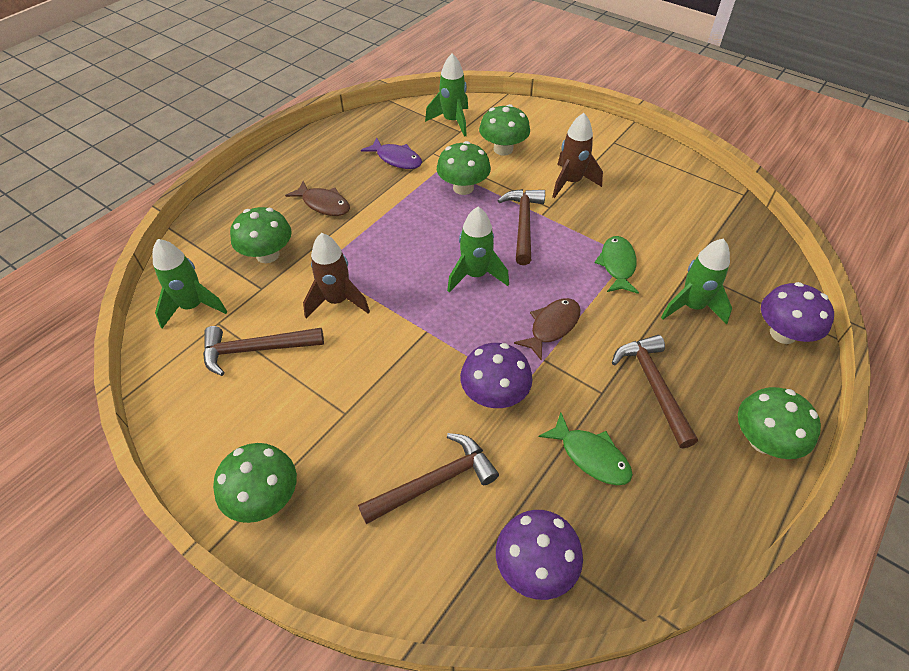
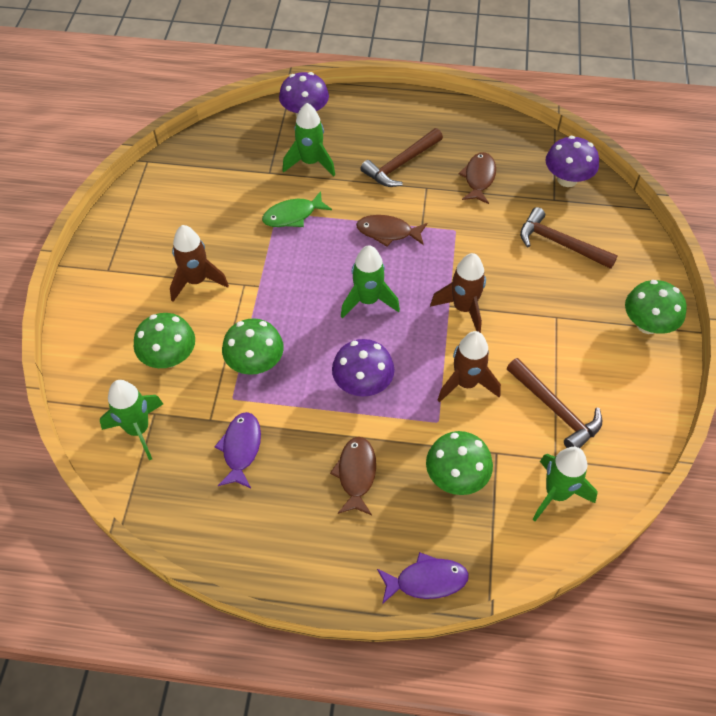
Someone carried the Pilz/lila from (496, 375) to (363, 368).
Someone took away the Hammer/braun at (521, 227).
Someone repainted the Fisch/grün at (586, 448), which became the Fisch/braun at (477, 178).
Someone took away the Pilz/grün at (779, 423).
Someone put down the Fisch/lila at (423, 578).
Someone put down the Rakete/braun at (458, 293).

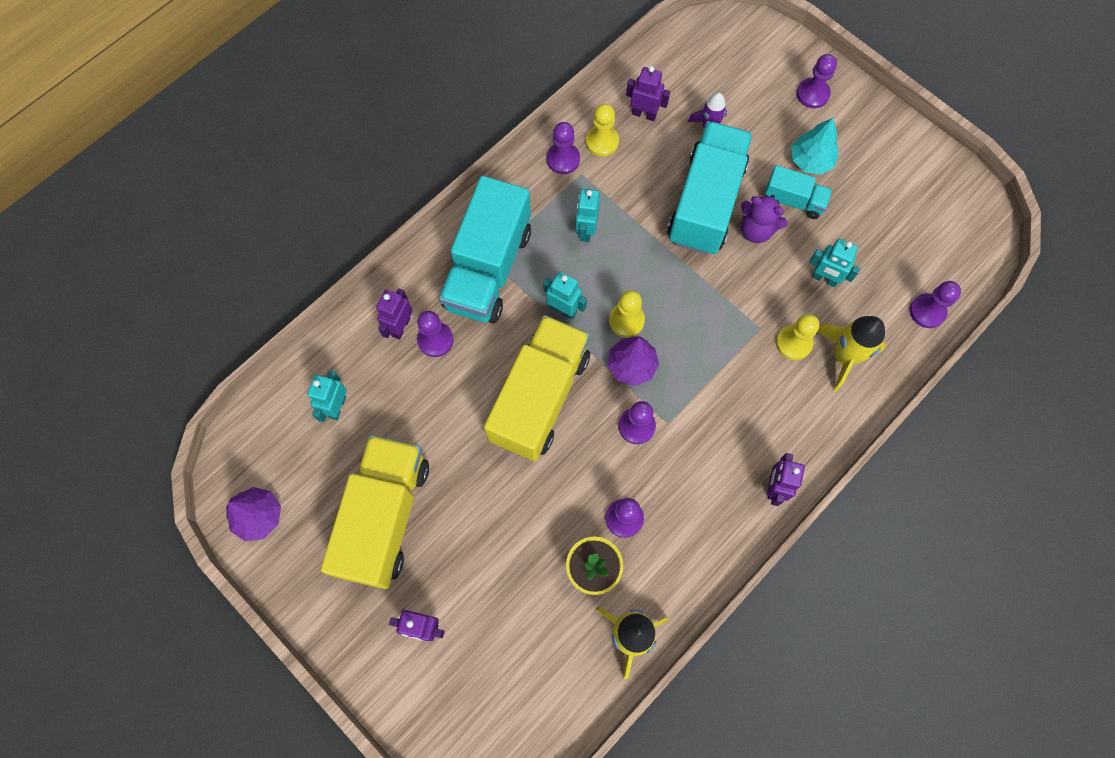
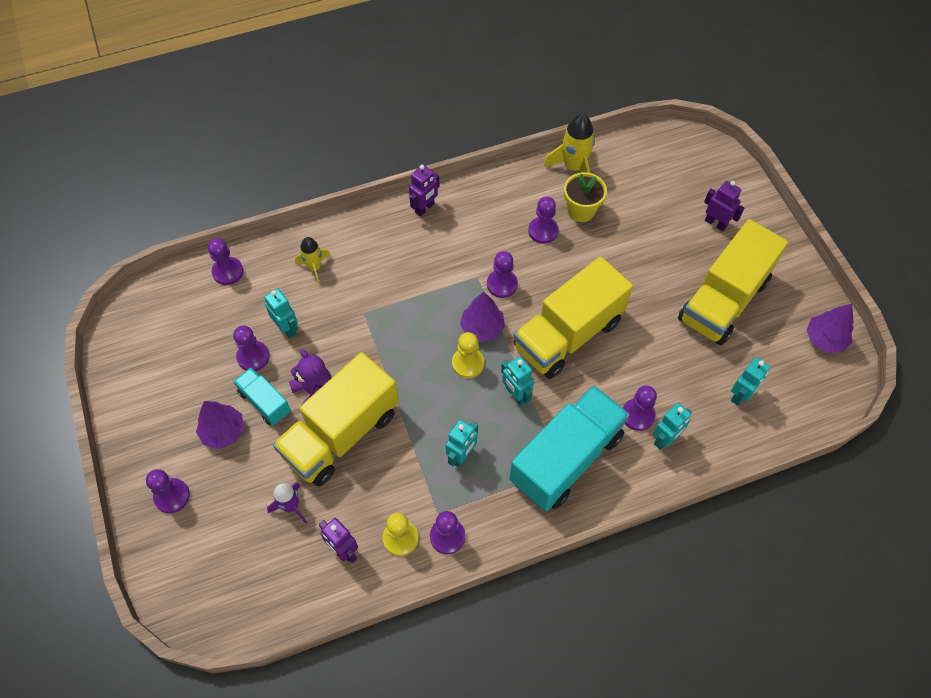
Someone repainted the Roboter/lila at (394, 314), which became the Roboter/türkis at (672, 426).
Someone repainted the Lastwagen/türkis at (710, 188), which became the Lastwagen/gelb at (336, 419).
Someone took away the Bauer/gelb at (797, 337).
Someone repainted the Baum/türkis at (815, 146), which became the Baum/lila at (220, 425).
Someone scaled the Rakete/gelb at (851, 354) by 0.63.
Someone put down the Bauer/lila at (251, 348).

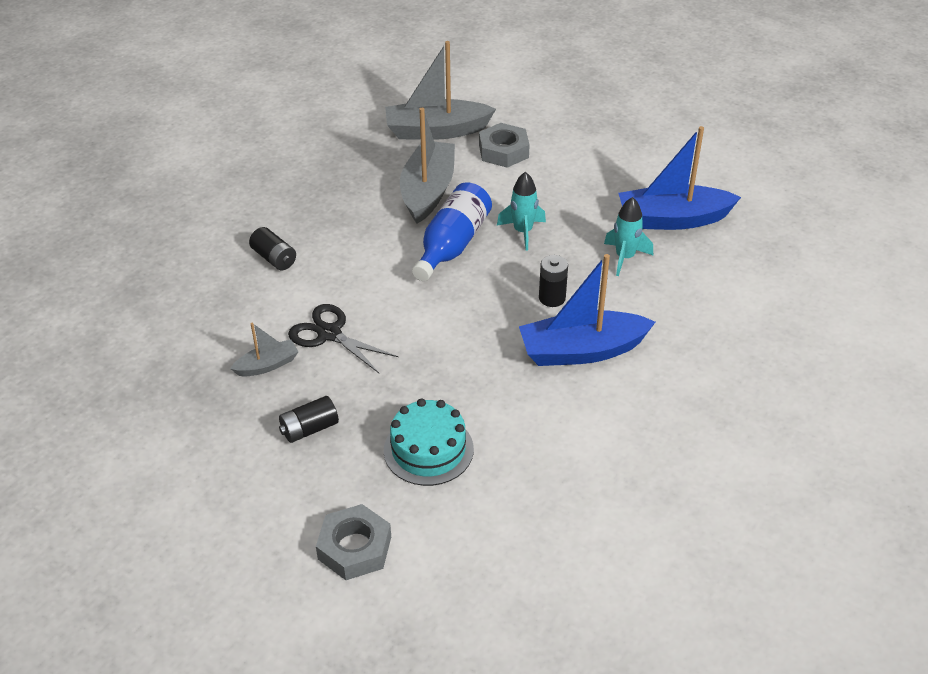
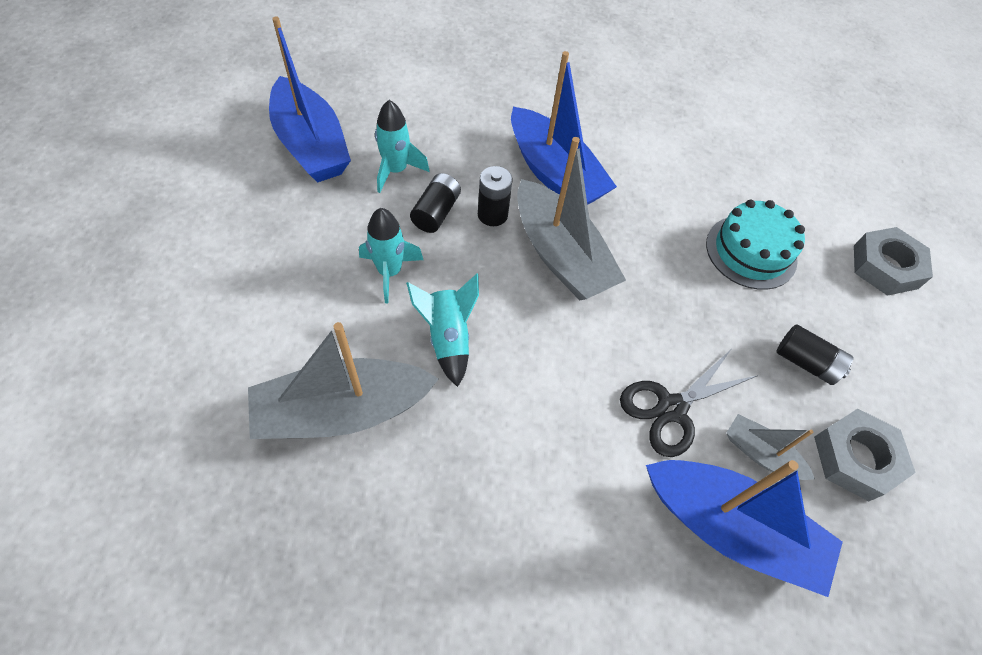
Someone carried the Batterie/schwarz from (272, 248) to (435, 203).
Someone rotated the Schere/schwarz at (343, 338) by 45 degrees clockwise.
Someone carried the Boot/grau from (440, 90) to (571, 219).
Someone swapped the Flasche/blau at (452, 231) for the Rakete/türkis at (442, 330).
Someone carried the Sechskantmutter/grau from (504, 145) to (865, 455).
Someone put down the Boot/blau at (744, 528).

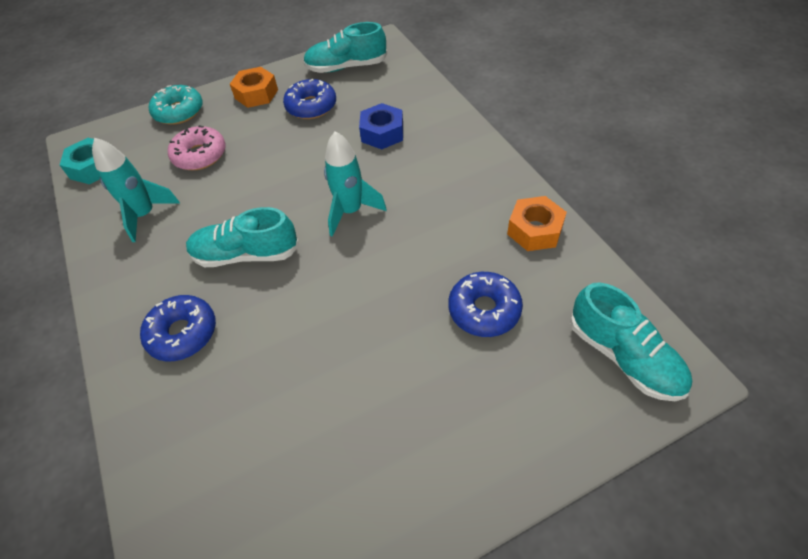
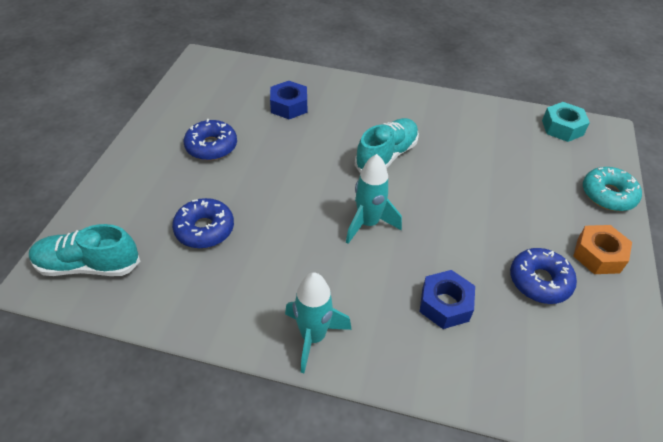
Someone carried the Rakete/türkis from (136, 190) to (318, 322).
Someone carried the Donut/blau from (178, 328) to (210, 139).
Someone took away the Donut/rosa at (197, 147).
Someone took away the Schuh/türkis at (345, 47).
Someone took away the Sechskantmutter/orange at (537, 223).
Someone put down the Sechskantmutter/blau at (288, 100).

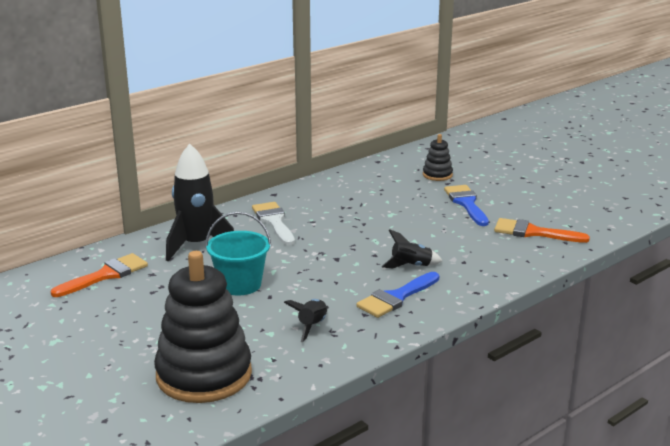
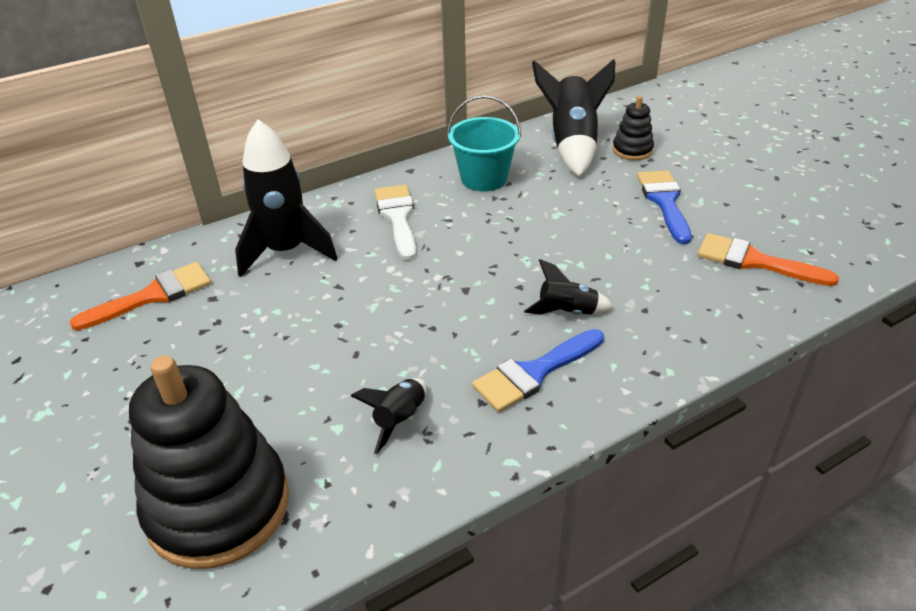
Someone carried the Eimer/türkis from (238, 254) to (484, 143).
Someone put down the Rakete/schwarz at (573, 118).

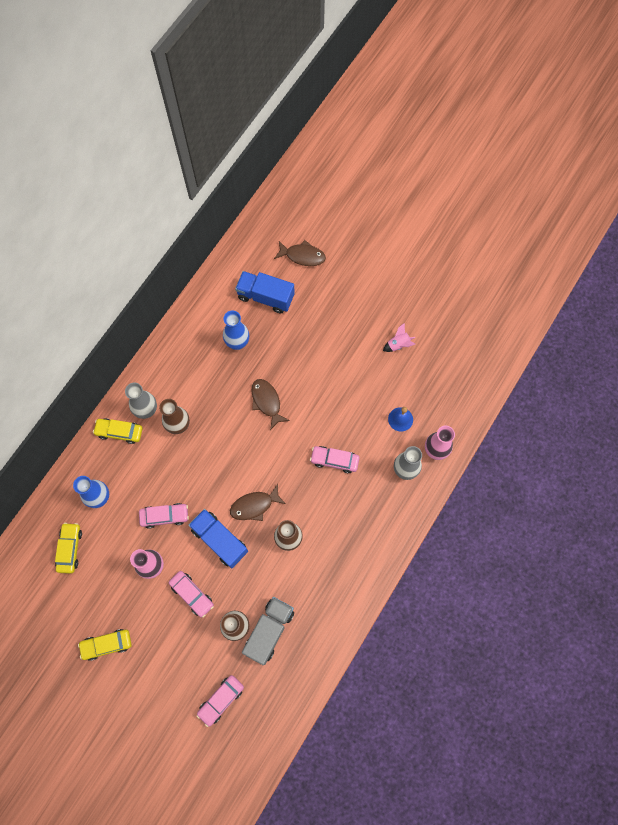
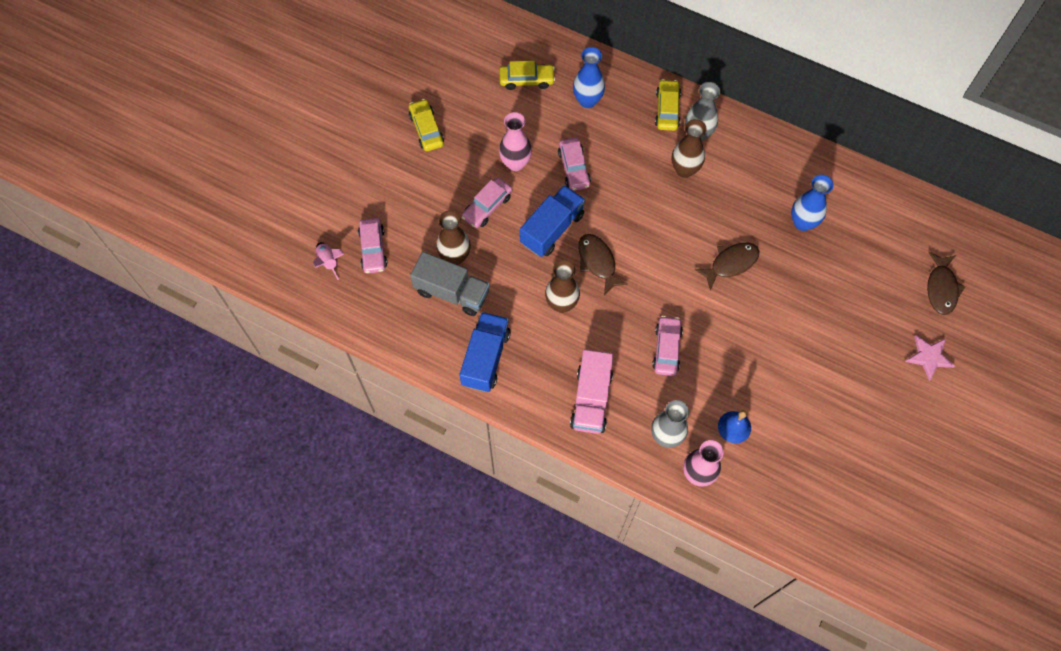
Someone rotated the Auto/rosa at (220, 701) by 135 degrees counterclockwise.
Someone carried the Lastwagen/blau from (265, 292) to (485, 352).
Someone carried the Rakete/rosa from (399, 337) to (328, 261).
Someone put down the Lastwagen/rosa at (592, 392).
Someone put down the Stern/rosa at (930, 358).

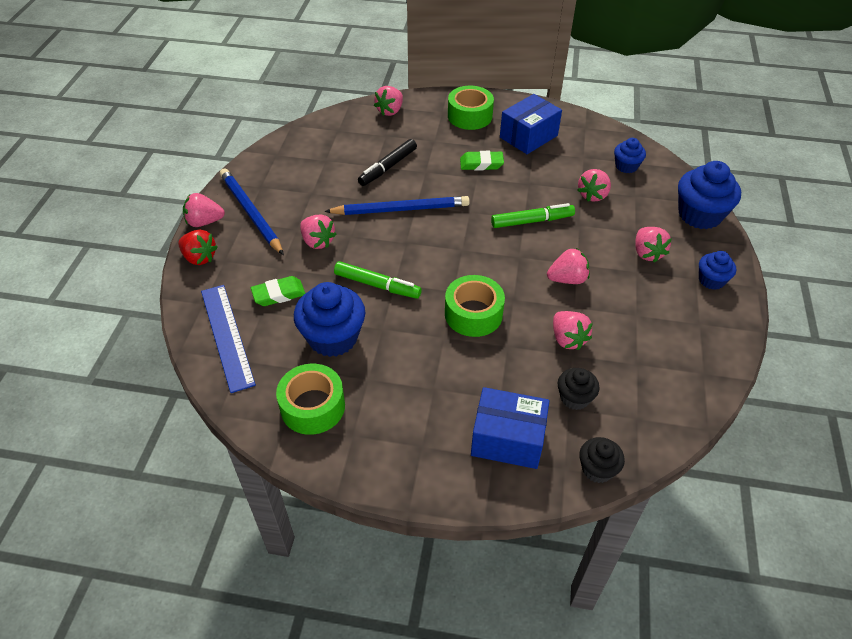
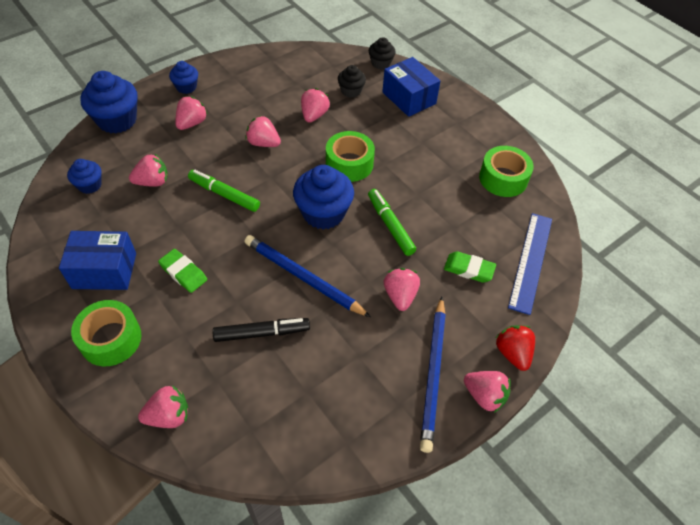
Someone carried the Muffin/blau from (329, 319) to (323, 197).

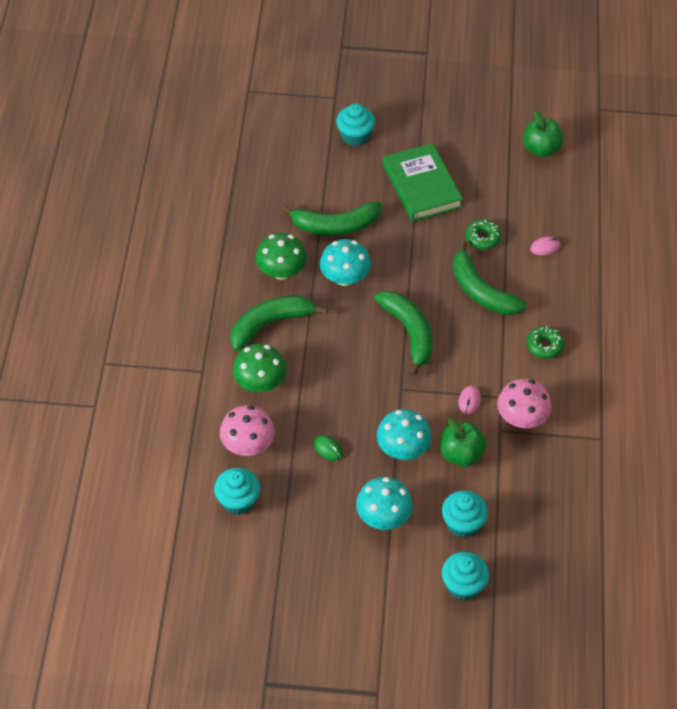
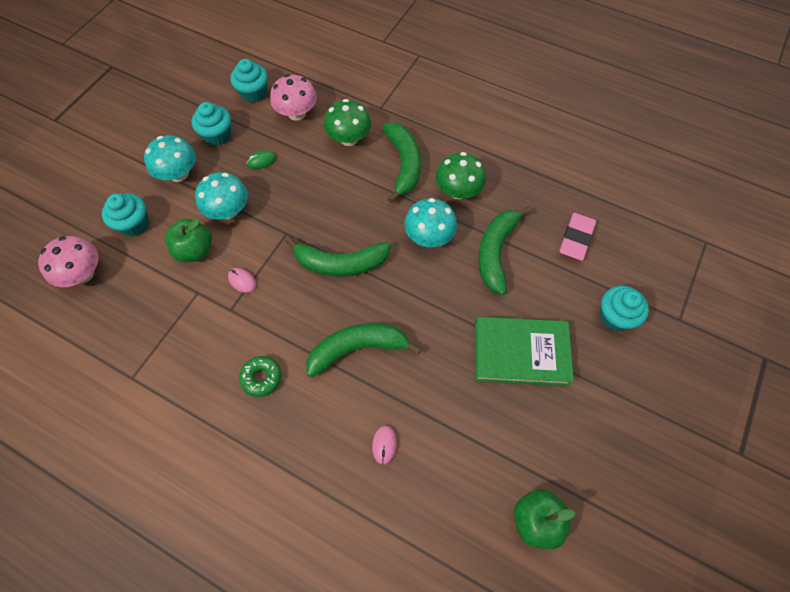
Someone carried the Muffin/türkis from (465, 576) to (211, 124).
Someone took away the Donut/grün at (483, 235).
Someone carried the Pilz/rosa from (524, 403) to (68, 261).
Someone put down the Radiergummi/rosa at (577, 236).

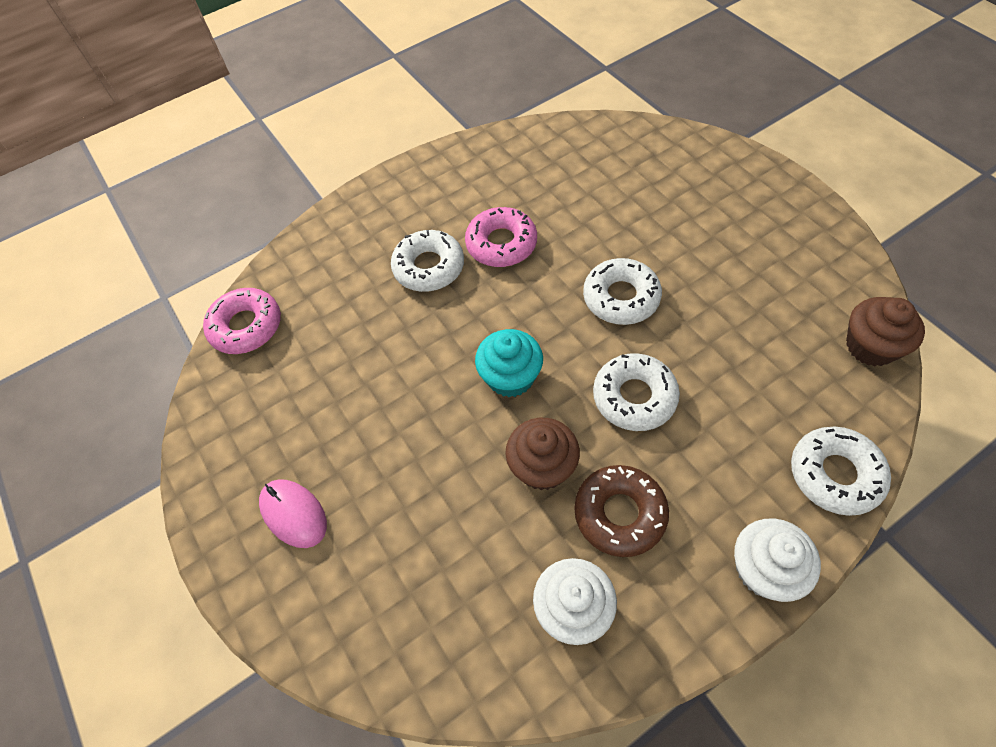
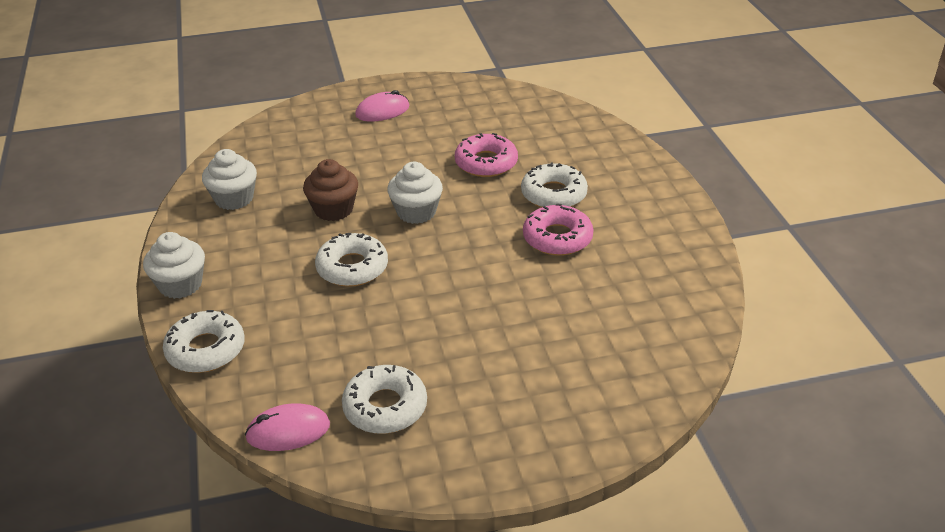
Someone carried the Donut/rosa from (242, 321) to (486, 155).
Someone repainted the Muffin/türkis at (509, 363), which became the Muffin/weiß at (415, 193).
Someone took away the Donut/braun at (621, 511).
Someone carried the Donut/weiß from (622, 291) to (384, 399).
Someone swapped the Muffin/braun at (885, 331) for the Computermaus/rosa at (287, 427).

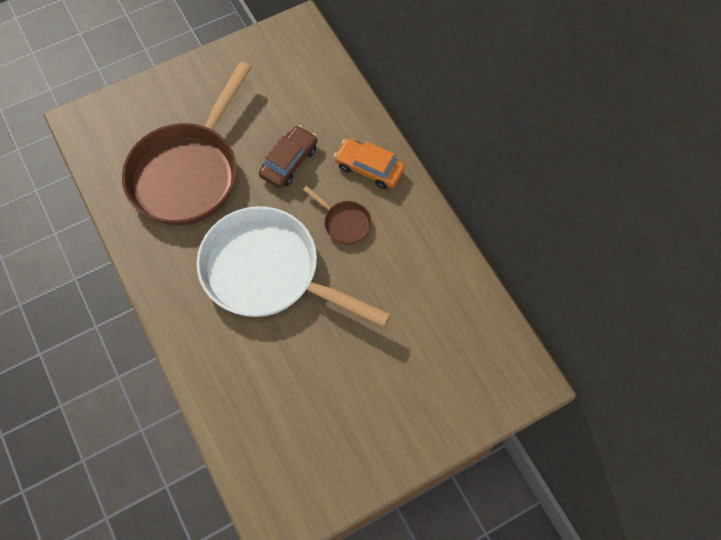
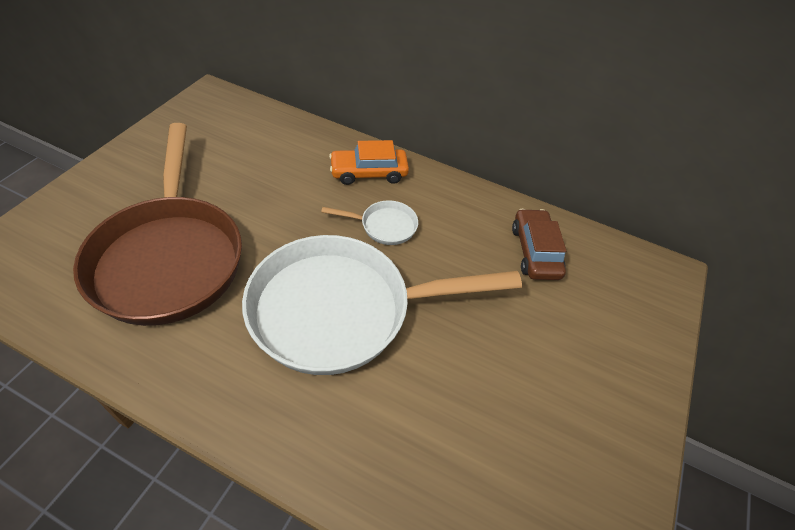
Someone carried the Auto/braun from (288, 156) to (539, 244).
Someone repainted the Pfanne/braun at (337, 215), which became the Pfanne/weiß at (369, 222).

